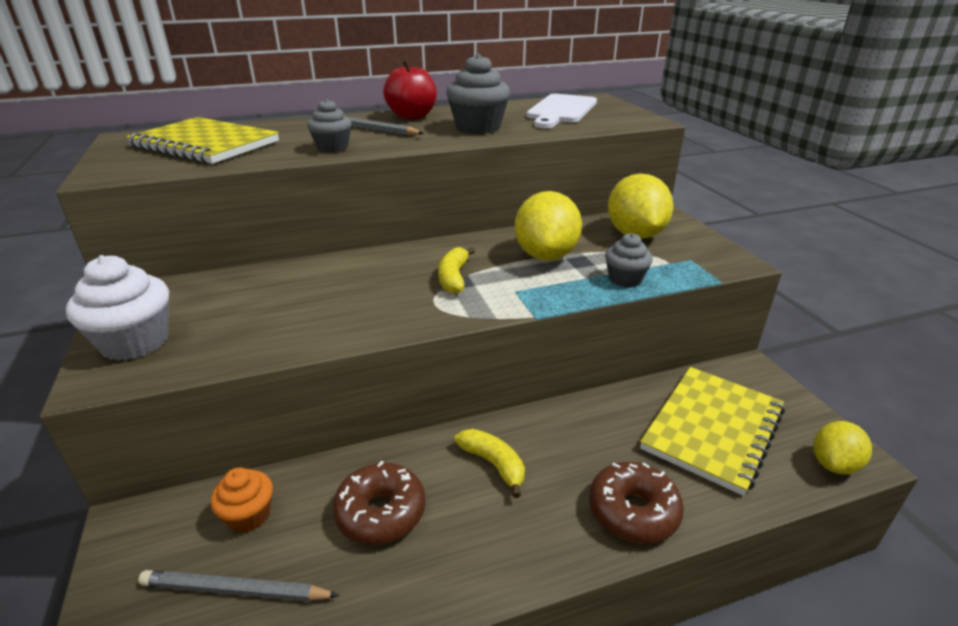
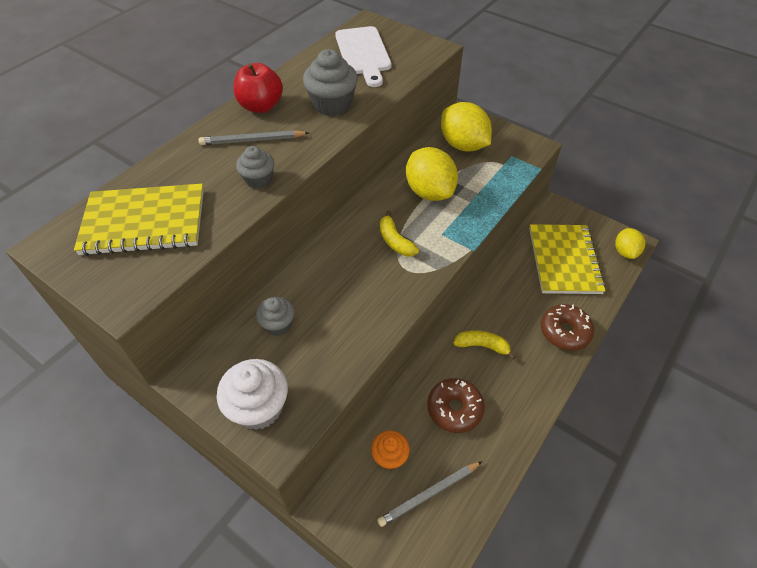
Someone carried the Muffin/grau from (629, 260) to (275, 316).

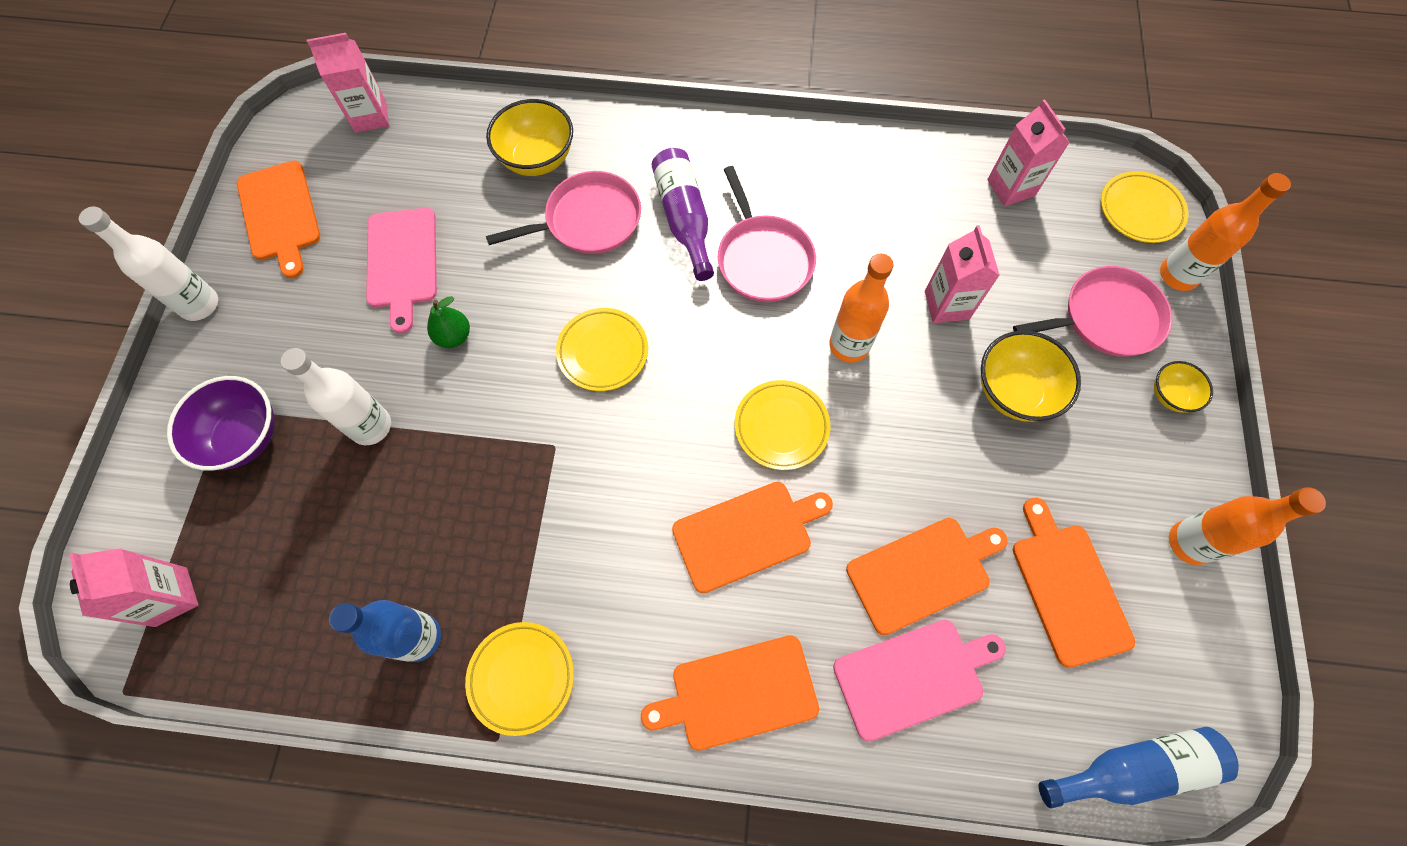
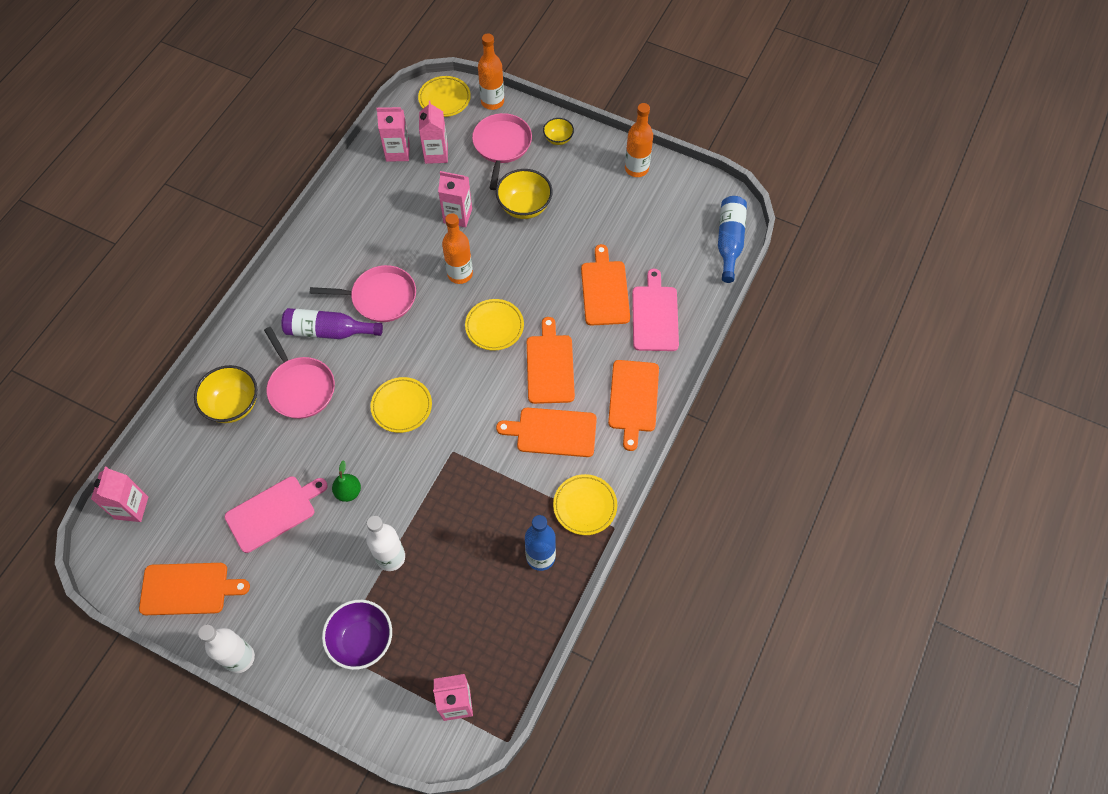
Someone rotated the Schneidebrett/rosa at (401, 271) by 45 degrees counterclockwise.
Someone rotated the Pfanne/rosa at (563, 212) by 150 degrees clockwise.
Someone carried the Schneidebrett/orange from (1074, 582) to (546, 432).
Someone put down the Getränkekarton/rosa at (433, 132).

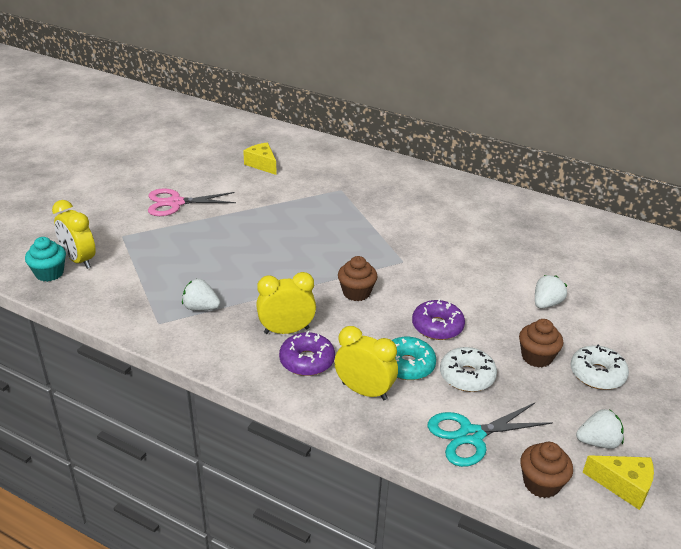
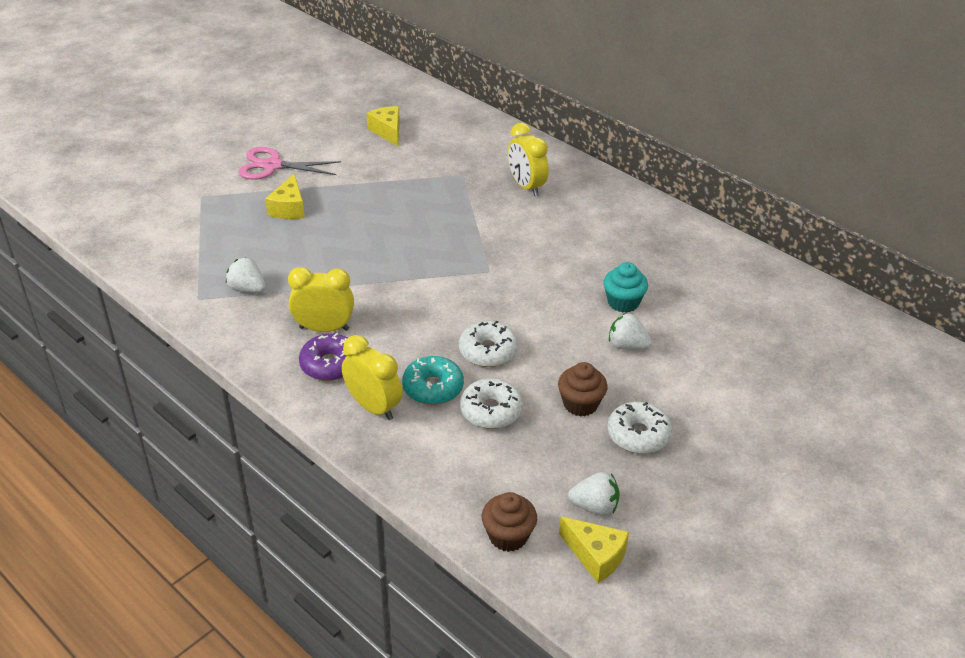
Someone carried the Muffin/türkis from (45, 259) to (626, 287).
Someone carried the Wecker/gelb from (74, 234) to (528, 160).
Someone took away the Muffin/braun at (357, 278).
Someone repainted the Donut/lila at (438, 319), which became the Donut/weiß at (488, 344).
Someone took away the Schere/türkis at (490, 435).
Someone rotated the Erdbeere/weiß at (551, 292) by 120 degrees counterclockwise.
Someone put down the Käse/gelb at (285, 196).

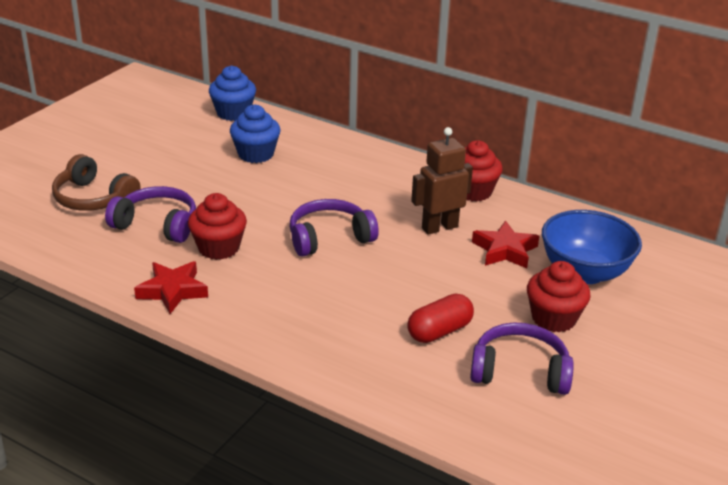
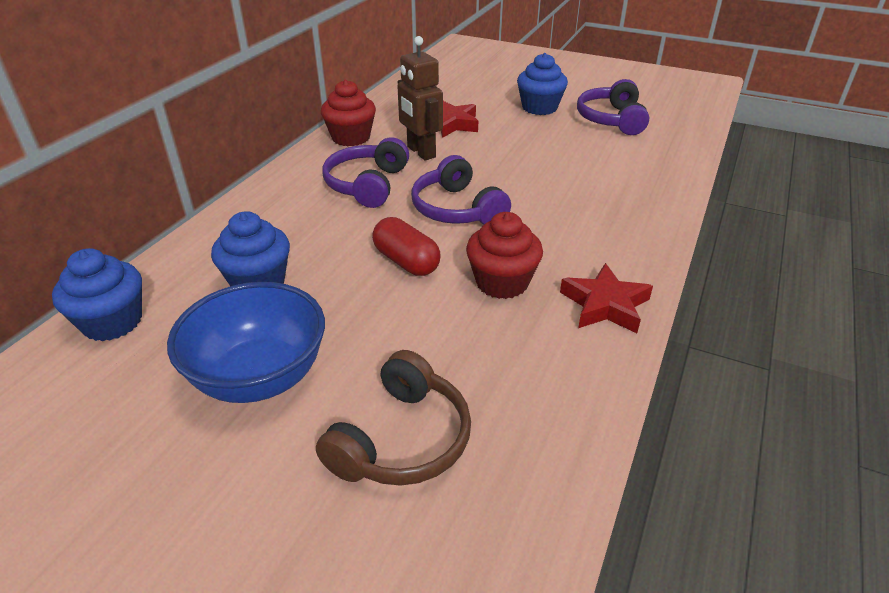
Someone carried the Kopfhörer/lila from (150, 214) to (365, 172).
Someone carried the Kapsel/rot from (440, 318) to (406, 246).
Someone repainted the Muffin/rot at (559, 297), which became the Muffin/blau at (542, 84).
Someone carried the Schüssel/blau from (592, 247) to (246, 342).

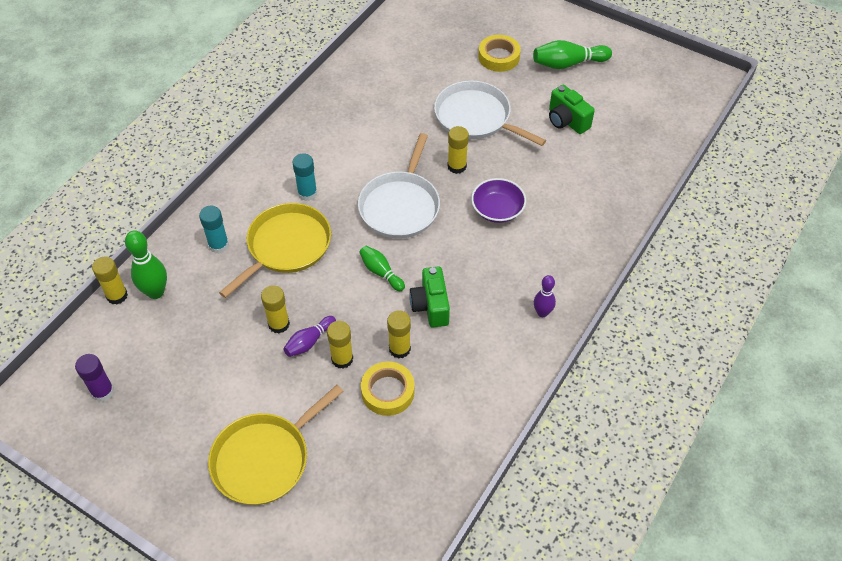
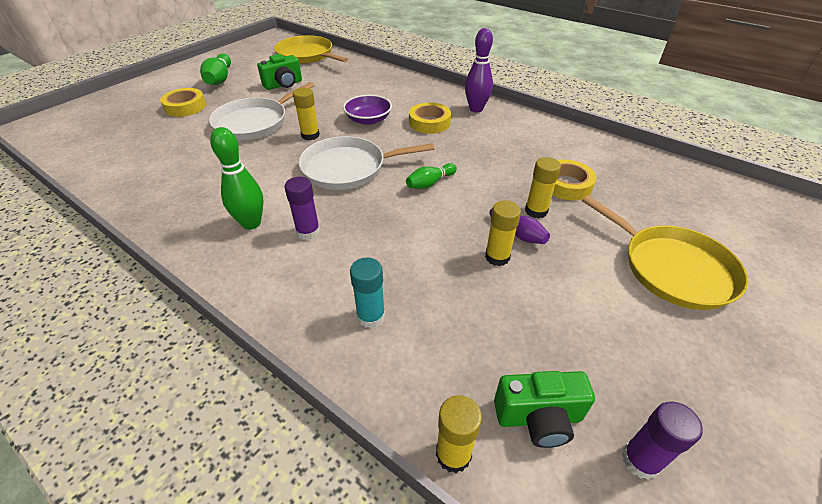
Someone carried the Bowlingkegel/grün from (146, 264) to (237, 178).
Someone carried the Pfanne/gelb from (275, 250) to (311, 49).
Someone repainted the Klebestift/türkis at (304, 177), which became the Klebestift/lila at (302, 208).
Someone rotated the Pfanne/weiß at (399, 186) by 150 degrees clockwise.
Someone took away the Klebestift/gelb at (399, 334).
Someone carried the Kamera/grün from (429, 296) to (544, 409).
Someone scaled the Bowlingkegel/lila at (545, 296) by 1.57.
Someone put down the Klebeband/gelb at (430, 118).

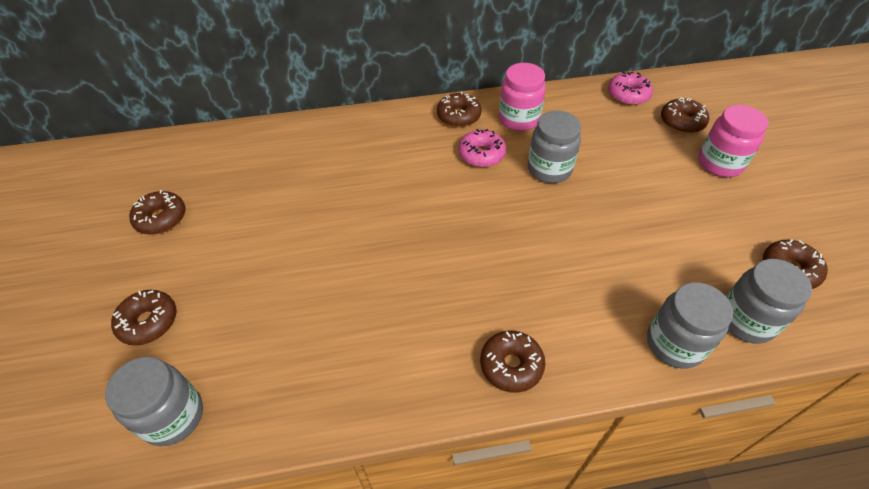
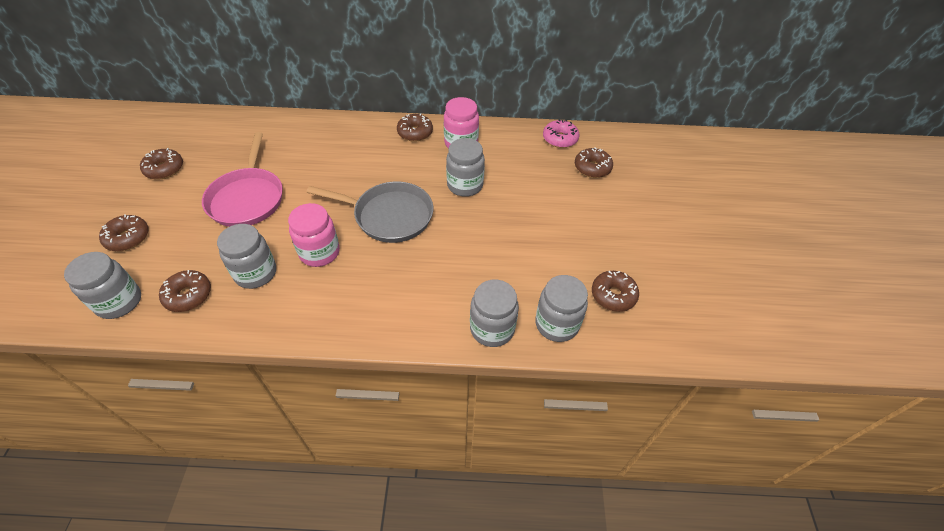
Someone took away the Donut/rosa at (482, 148).
Someone carried the Donut/braun from (512, 362) to (185, 291).
Someone carried the Einmachglas/rosa from (733, 141) to (314, 235).
Someone put down the Pfanne/rosa at (242, 179).
Someone put down the Einmachglas/grau at (246, 256).
Someone put down the Pfanne/grau at (370, 212).

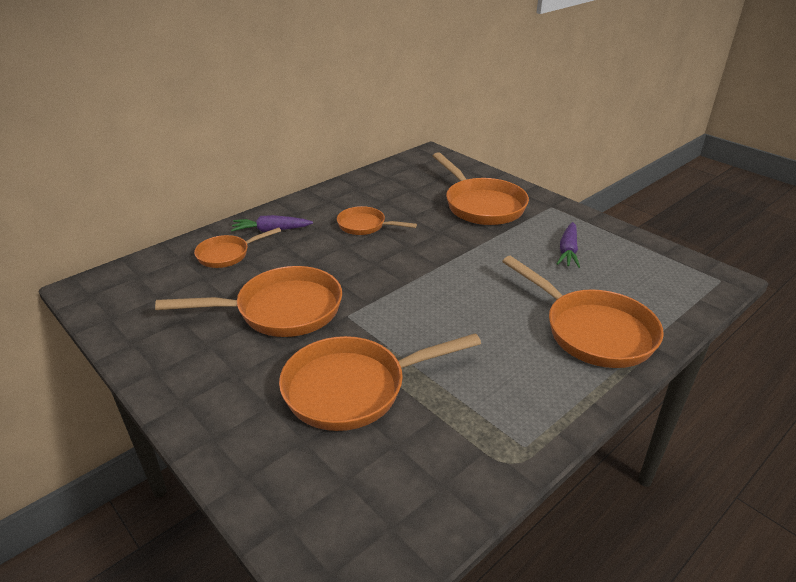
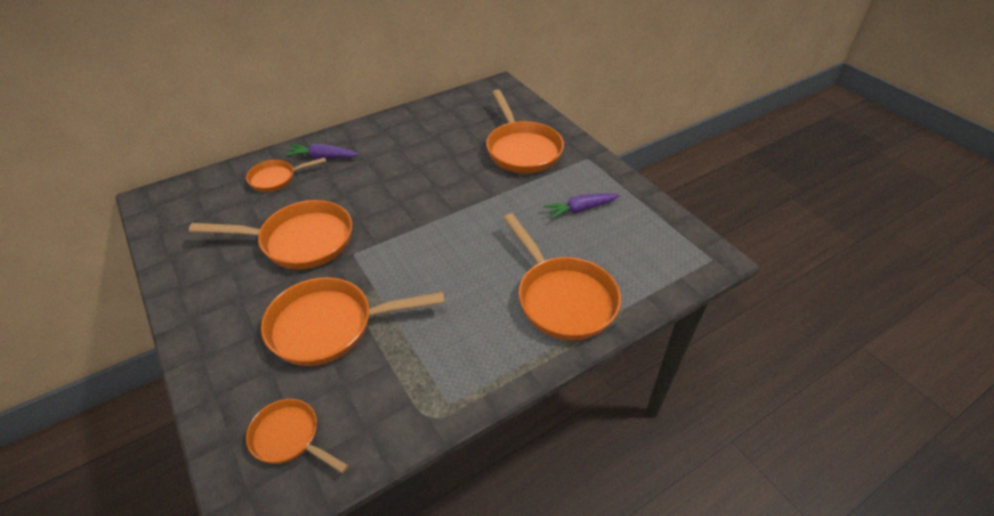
Someone carried the Pfanne/orange from (377, 220) to (297, 436).
Someone rotated the Karotte/lila at (568, 245) by 45 degrees clockwise.

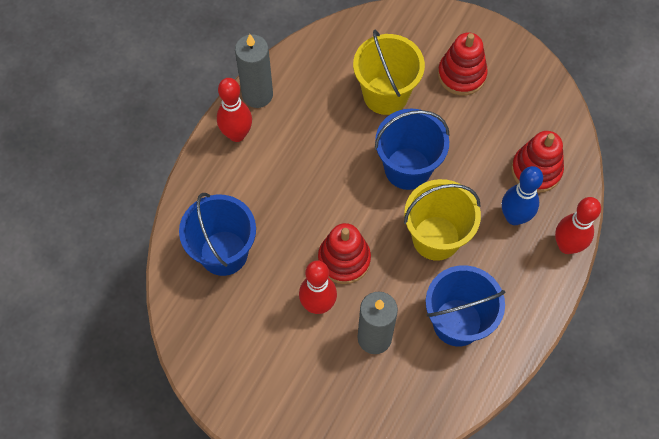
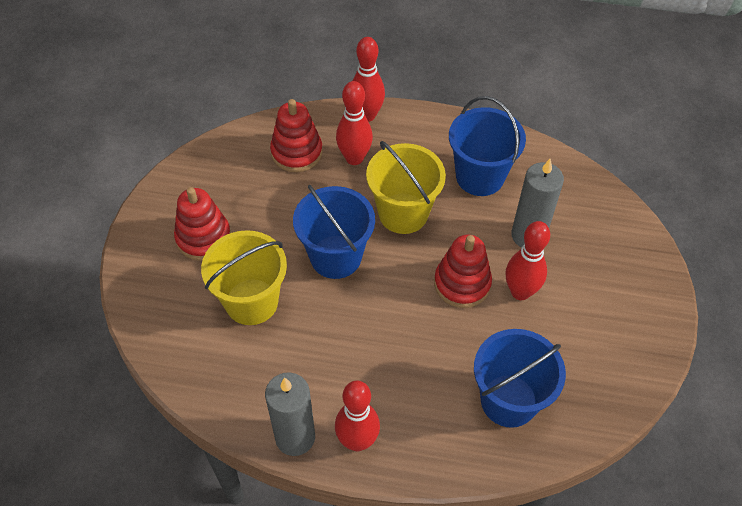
Someone repainted the Bowlingkegel/blau at (522, 195), which became the Bowlingkegel/rot at (354, 123).

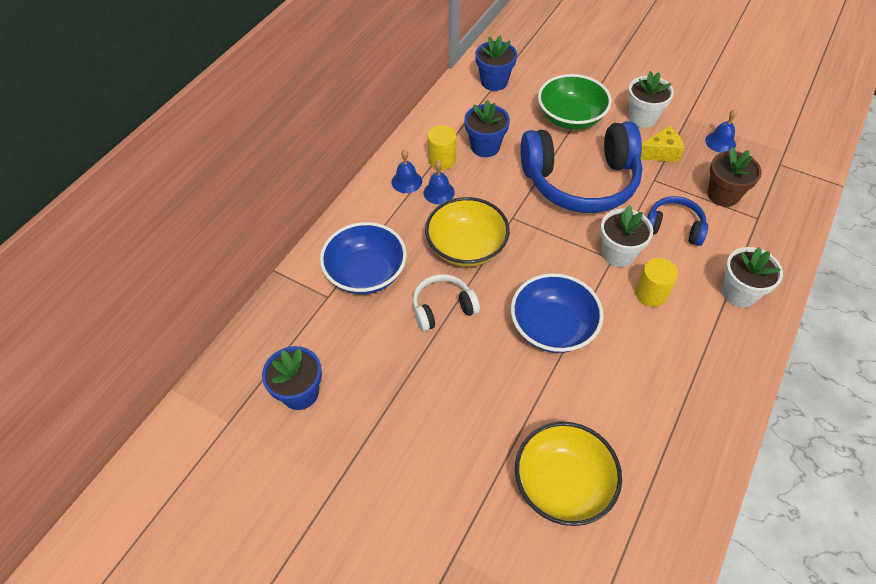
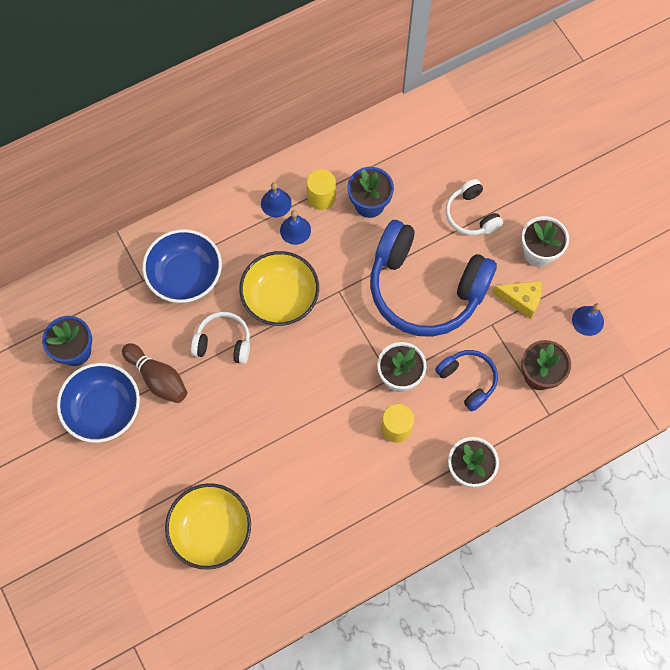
Someone took away the Blumentopf/blau at (496, 63).
Someone carried the Schüssel/blau from (557, 313) to (98, 403).
Someone swapped the Schüssel/grün at (575, 102) for the Kopfhörer/weiß at (474, 207).
Someone put down the Bowlingkegel/braun at (154, 373).

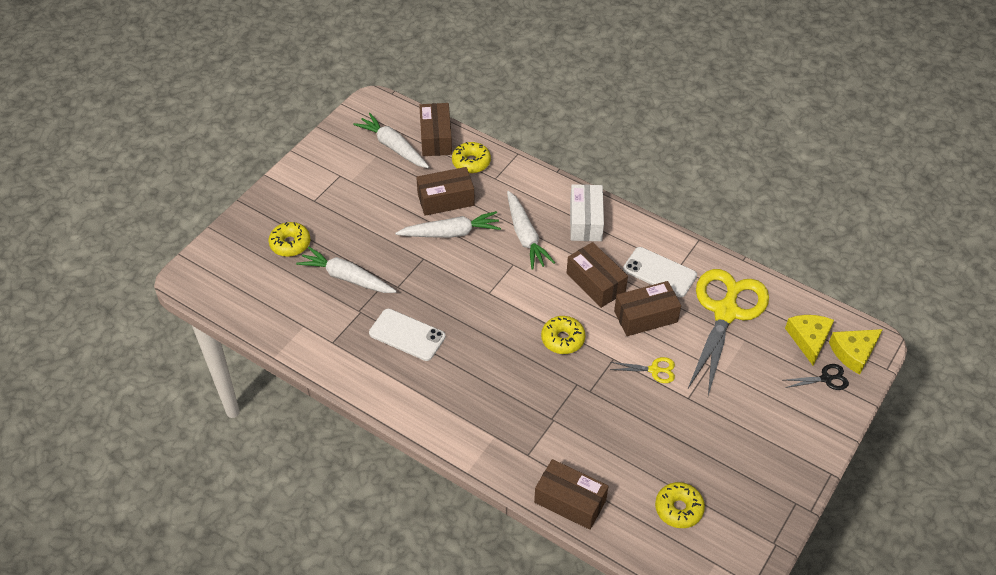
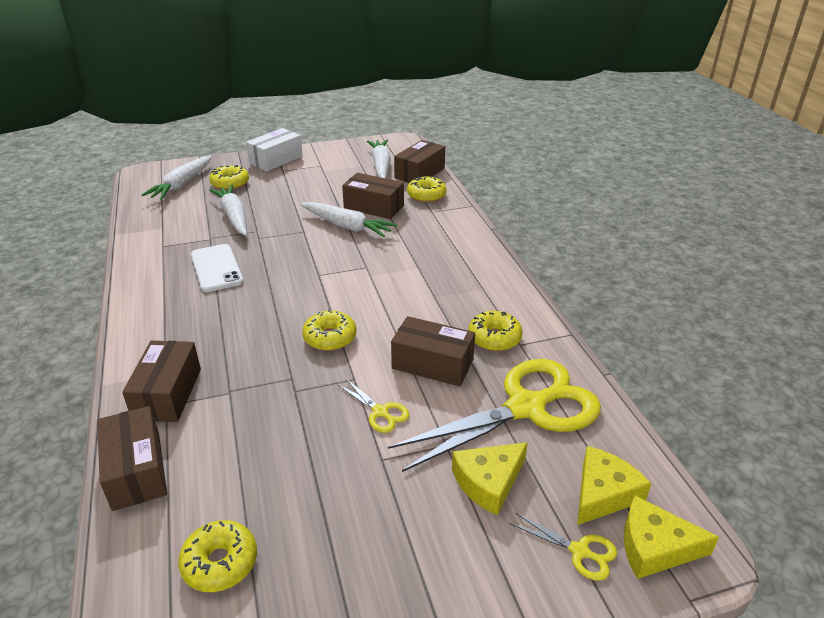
Someone carried the Karotte/weiß from (531, 230) to (176, 178).
Someone carried the Schachtel/braun from (597, 275) to (161, 381).
Someone carried the Schachtel/weiß from (587, 212) to (274, 150).
Someone swapped the Handy/weiß at (660, 272) for the Donut/gelb at (495, 331).
Someone repainted the Schere/schwarz at (816, 377), which became the Schere/gelb at (563, 547).
Someone put down the Käse/gelb at (490, 478).

